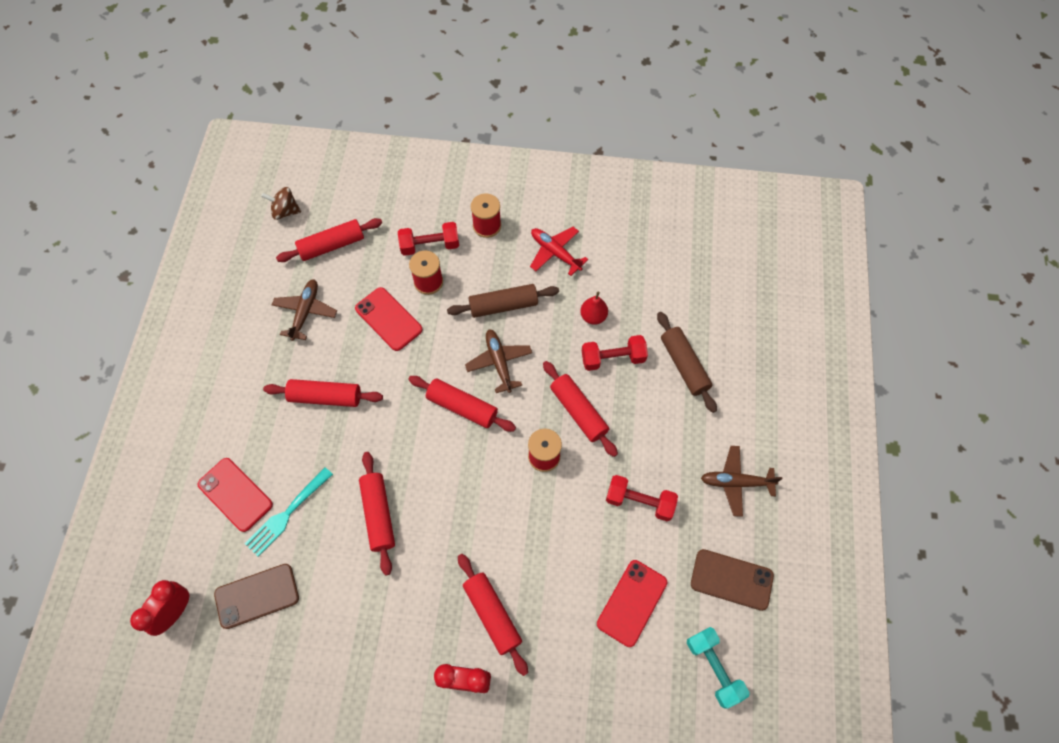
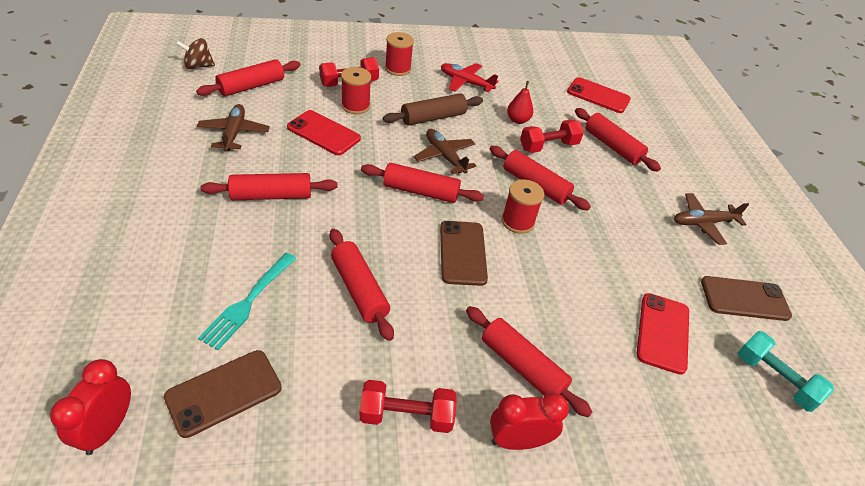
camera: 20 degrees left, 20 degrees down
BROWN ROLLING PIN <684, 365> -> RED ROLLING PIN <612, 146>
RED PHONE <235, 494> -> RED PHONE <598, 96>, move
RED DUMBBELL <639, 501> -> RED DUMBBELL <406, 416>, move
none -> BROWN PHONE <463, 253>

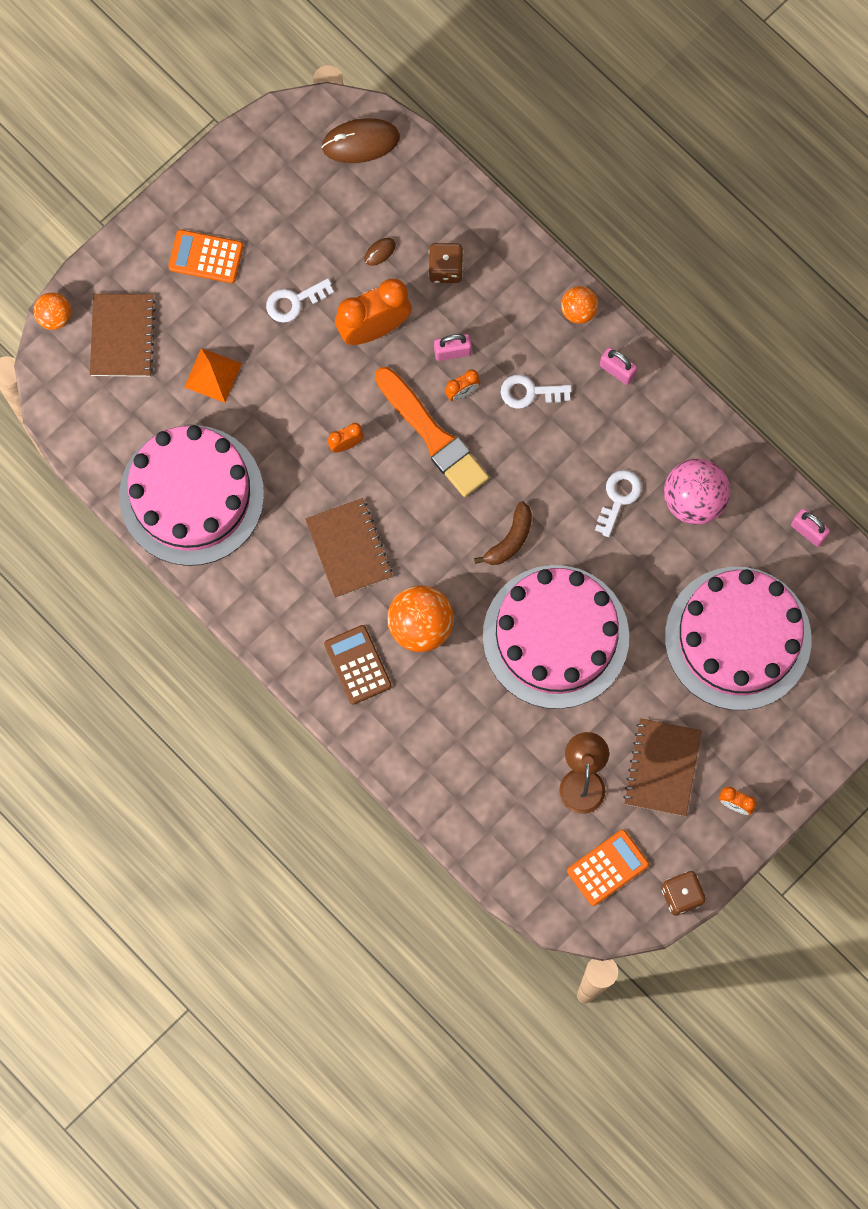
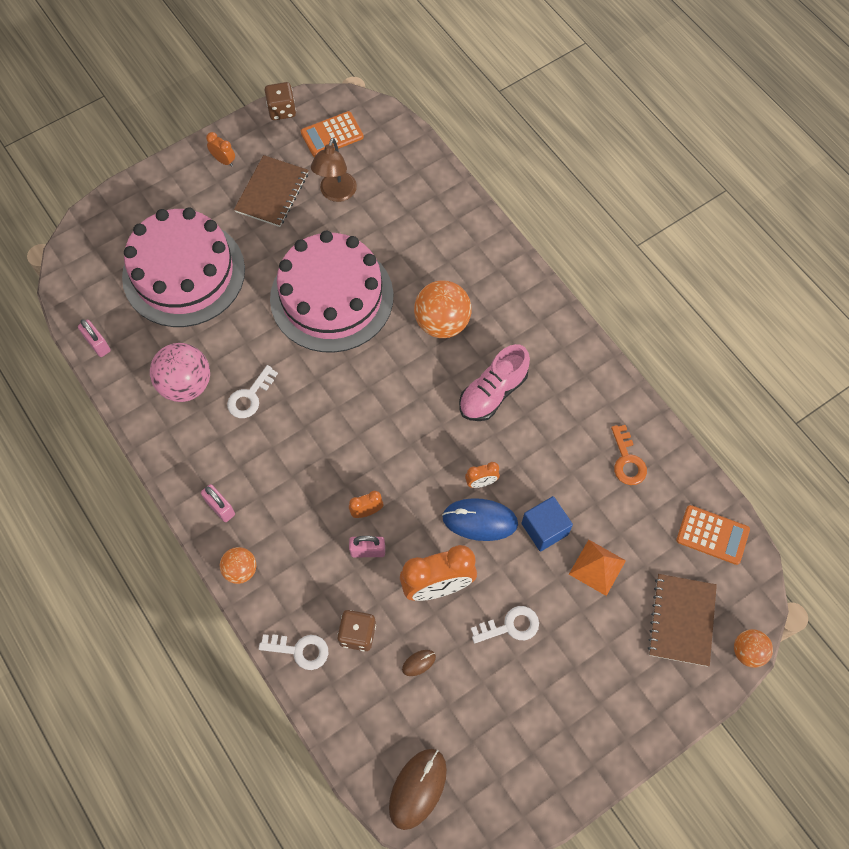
camera: 170 degrees left, 10 degrees down
BROWN MOUSE <360, 142> -> BROWN MOUSE <417, 788>, 60 degrees counterclockwise
ORANGE CALCULATOR <206, 257> -> ORANGE CALCULATOR <712, 535>, move
ORANGE BRUSH <432, 435> -> none
WHITE KEY <529, 392> -> WHITE KEY <300, 650>, move
PINK CAKE <191, 495> -> ORANGE KEY <627, 460>
BROWN NOTEBOOK <349, 549> -> PINK SHOE <493, 393>
BROWN BANANA <510, 539> -> none
BROWN CALCULATOR <357, 665> -> none
none -> BLUE CUBE <544, 529>
none -> BLUE MOUSE <480, 520>

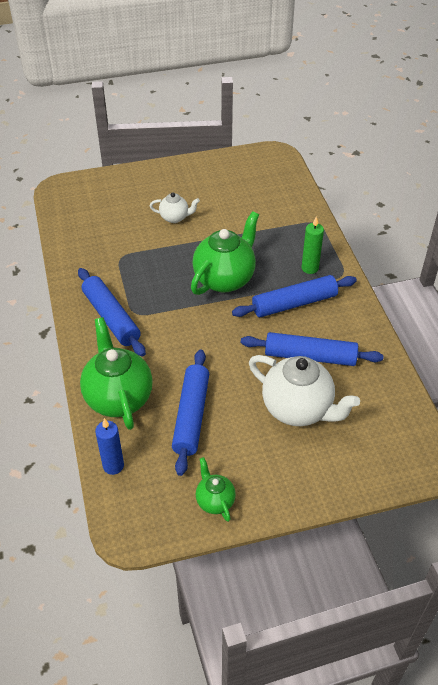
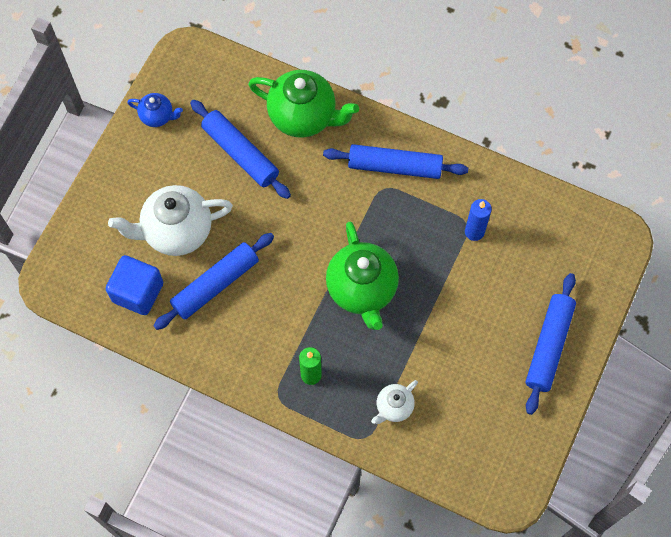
camera: 130 degrees right, 20 degrees up
WHITE TEAPOT <175, 217> -> WHITE TEAPOT <394, 407>, move
BLUE ROLLING PIN <294, 303> -> BLUE ROLLING PIN <548, 346>, move
BLUE CANDLE <113, 466> -> BLUE CANDLE <474, 232>, move
GREEN TEAPOT <215, 501> -> BLUE TEAPOT <157, 116>
none -> BLUE CUBE <138, 292>

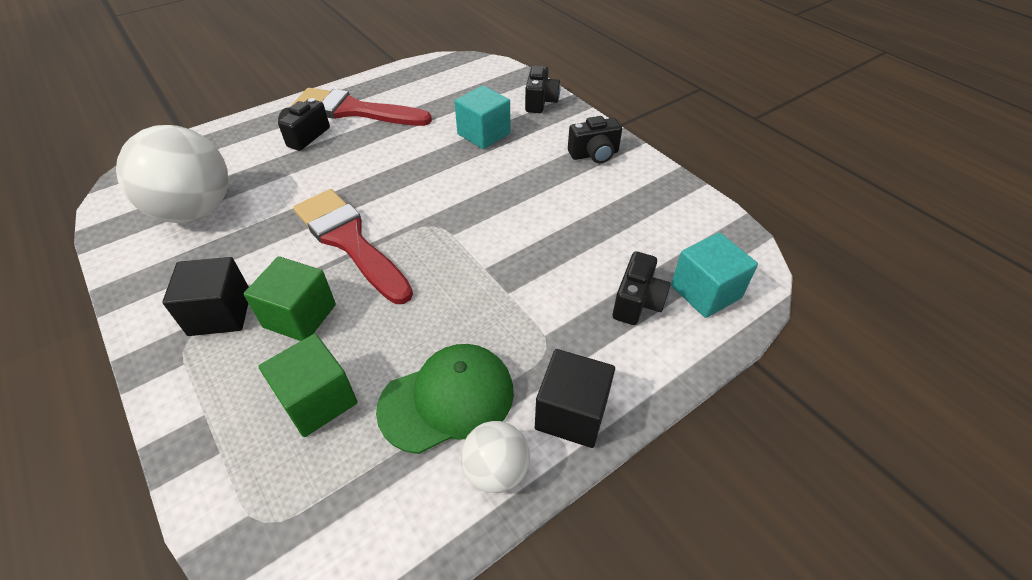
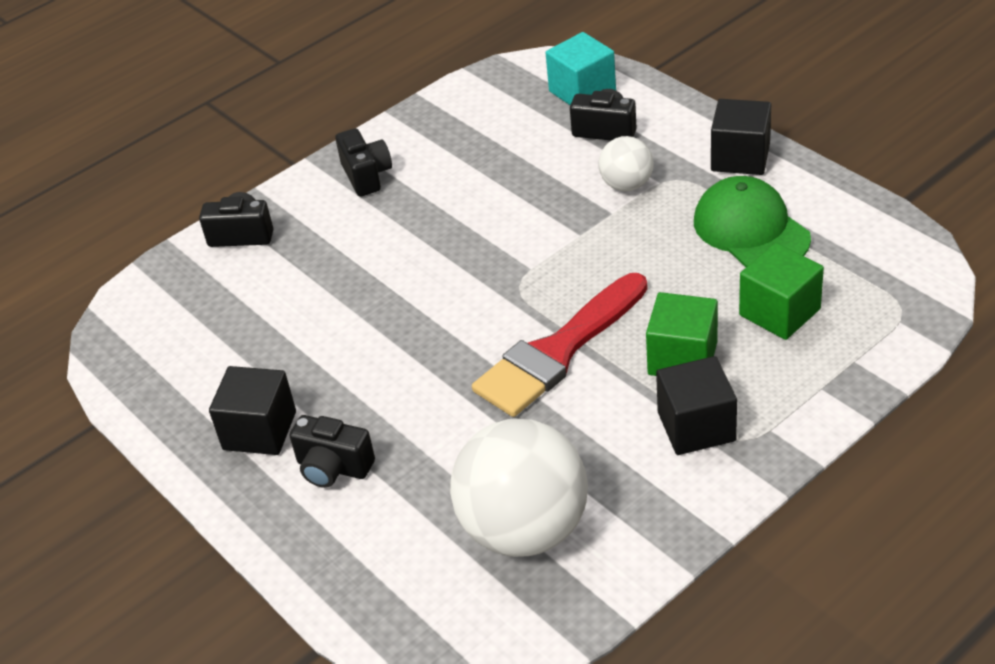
camera: 90 degrees left, 5 degrees down
TURQUOISE CUBE <483, 134> -> none
RED BRUSH <354, 110> -> BLACK CUBE <259, 430>
WHITE BALL <496, 470> -> WHITE BALL <626, 185>, move

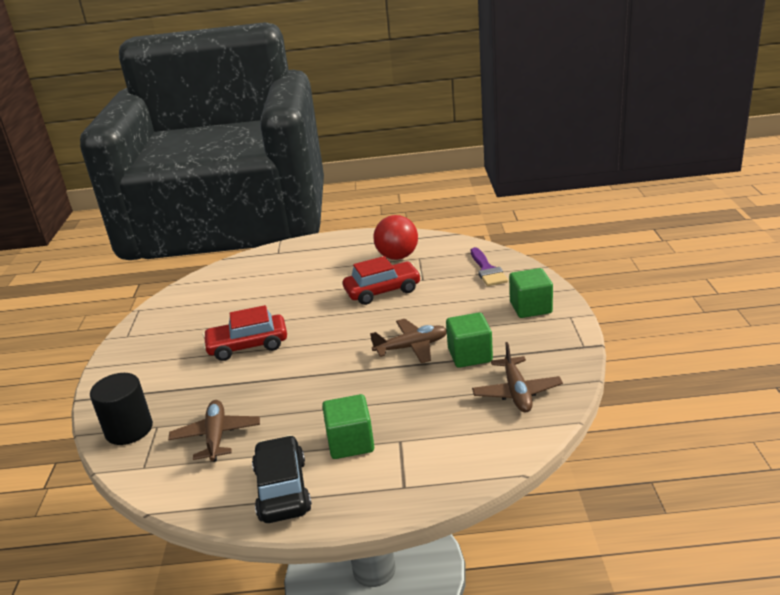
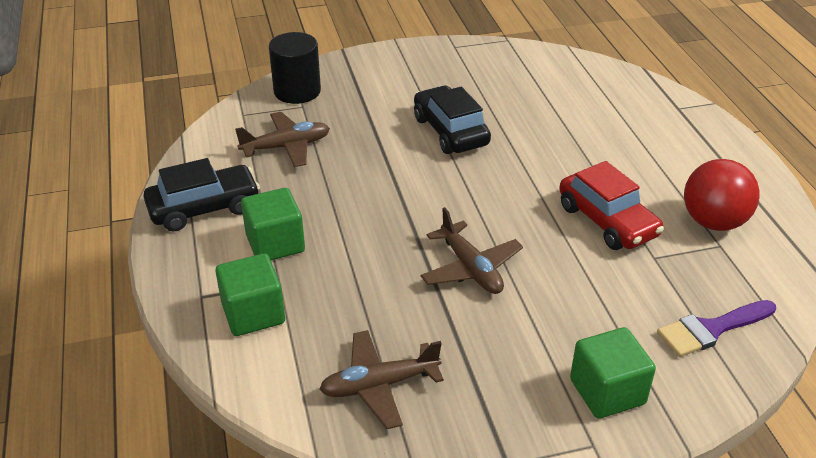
camera: 75 degrees right, 10 degrees up
RED CAR <248, 346> -> BLACK CAR <450, 131>
GREEN CUBE <470, 355> -> GREEN CUBE <253, 313>, move

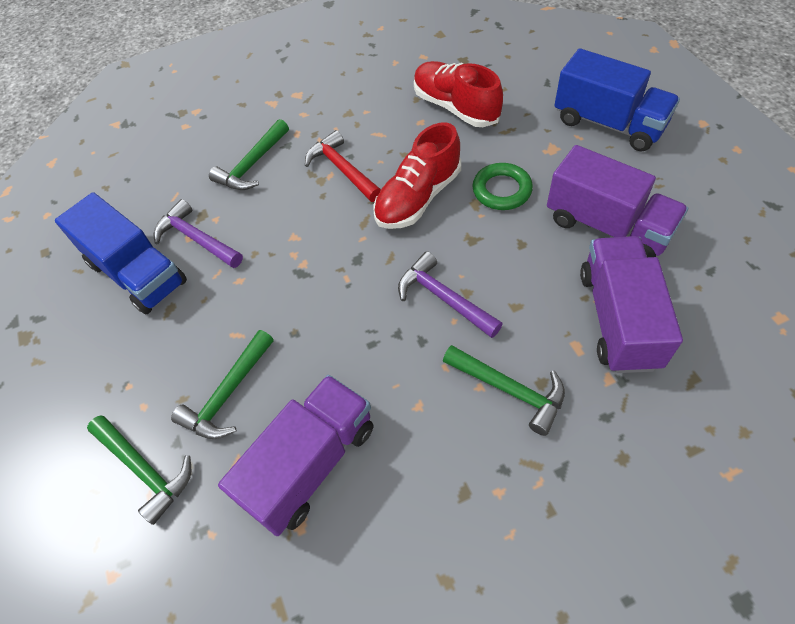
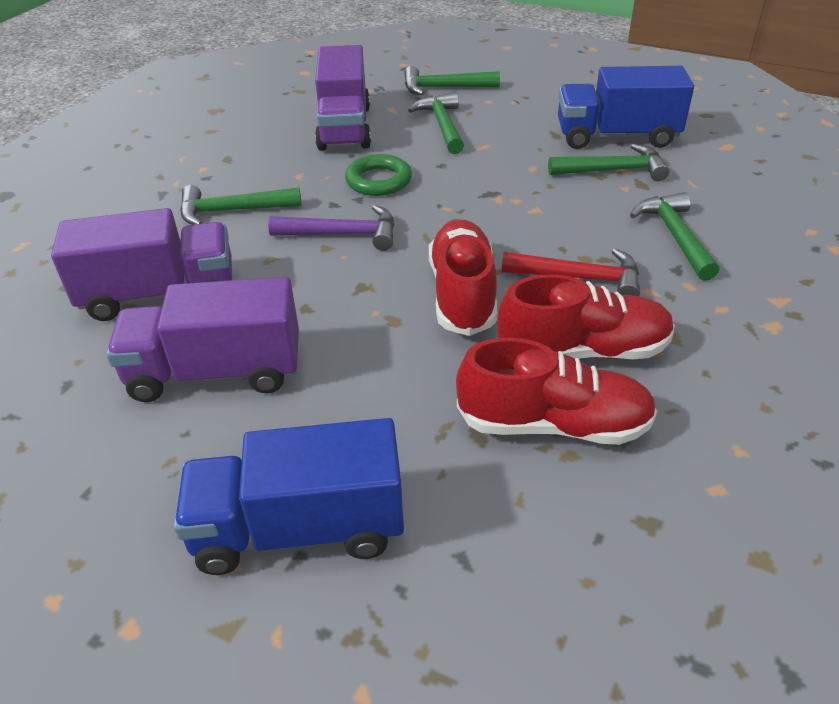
camera: 135 degrees right, 15 degrees down
GREEN RING <501, 190> -> GREEN RING <378, 181>, move
PURPLE HAMMER <196, 239> -> GREEN HAMMER <613, 170>
PURPLE TRUCK <618, 319> -> PURPLE TRUCK <159, 294>, 60 degrees counterclockwise
none -> RED SHOE <583, 351>

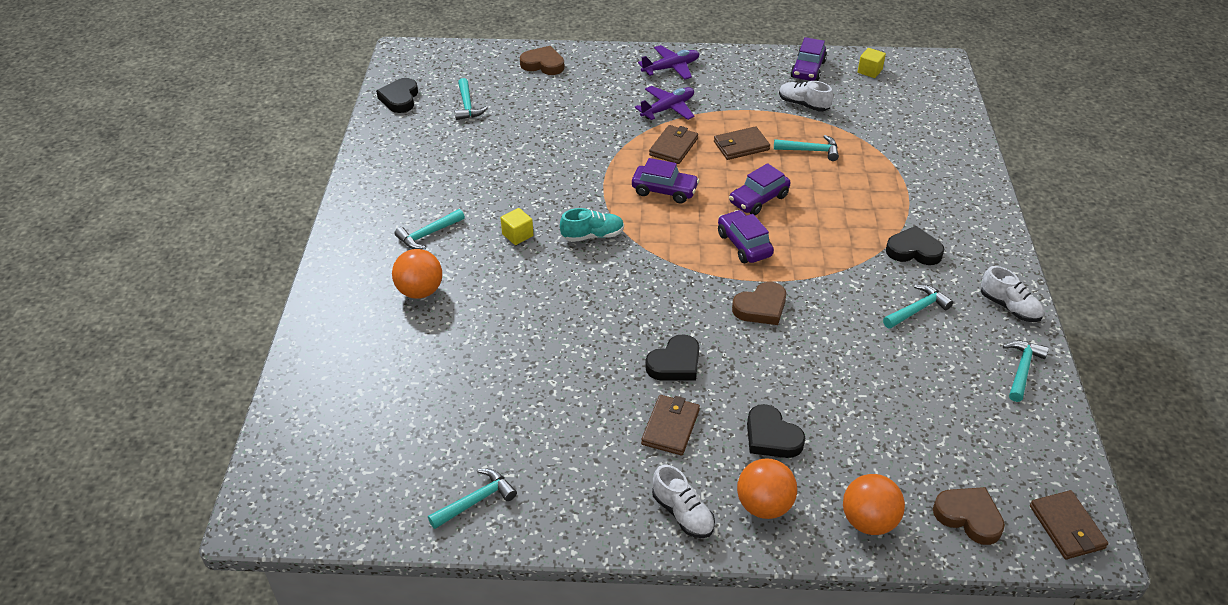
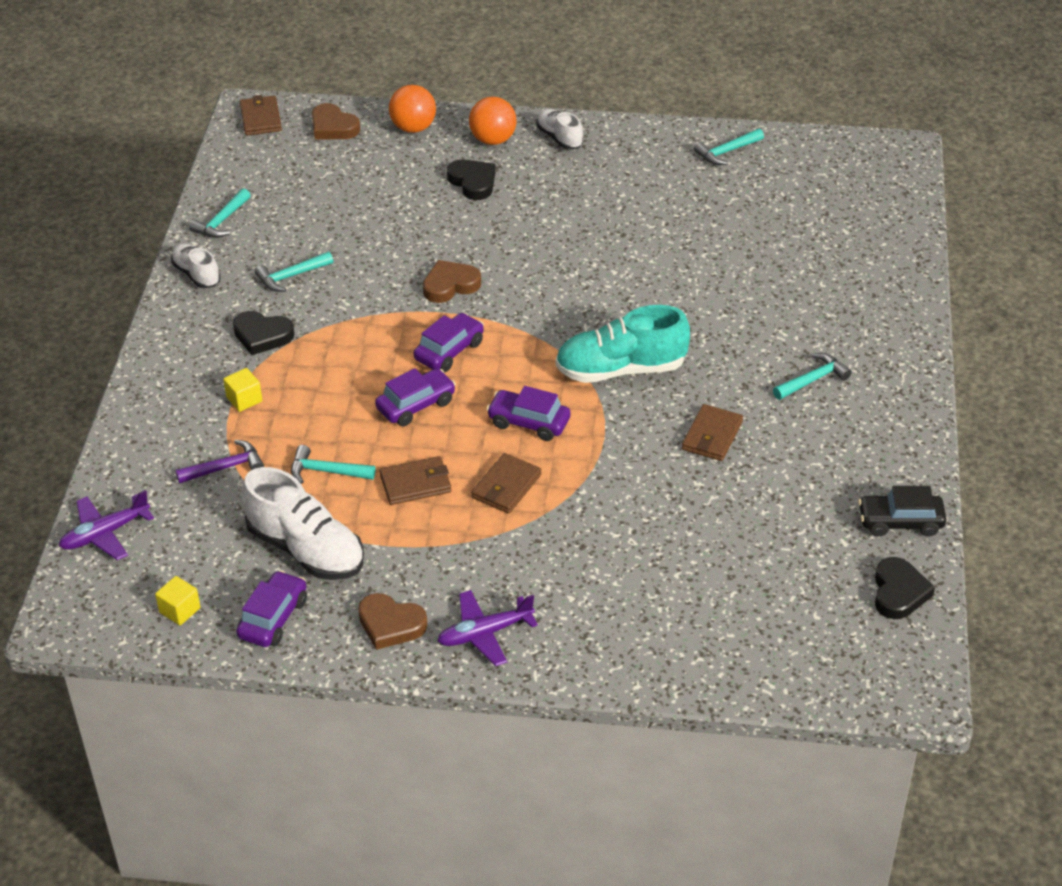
camera: 175 degrees left, 0 degrees up
BROWN HEART <543, 64> -> BROWN HEART <390, 624>, move
TURQUOISE HAMMER <467, 106> -> none
WHITE SHOE <803, 104> -> WHITE SHOE <306, 549>, x1.79
PURPLE PLANE <668, 108> -> PURPLE PLANE <105, 534>, move
YELLOW CUBE <517, 235> -> YELLOW CUBE <244, 399>, move
TURQUOISE SHOE <592, 235> -> TURQUOISE SHOE <621, 369>, x1.79
PURPLE CAR <744, 244> -> PURPLE CAR <449, 351>, 120 degrees counterclockwise
ORANGE BALL <420, 291> -> none
BLACK HEART <675, 363> -> none
BROWN WALLET <670, 427> -> BROWN WALLET <712, 436>, move
none -> PURPLE HAMMER <226, 467>
none -> BLACK CAR <900, 522>

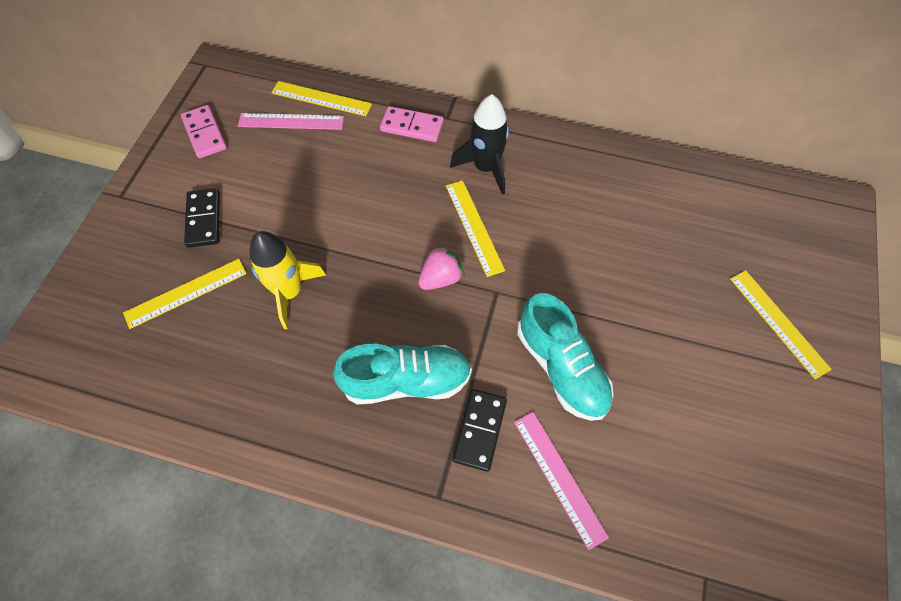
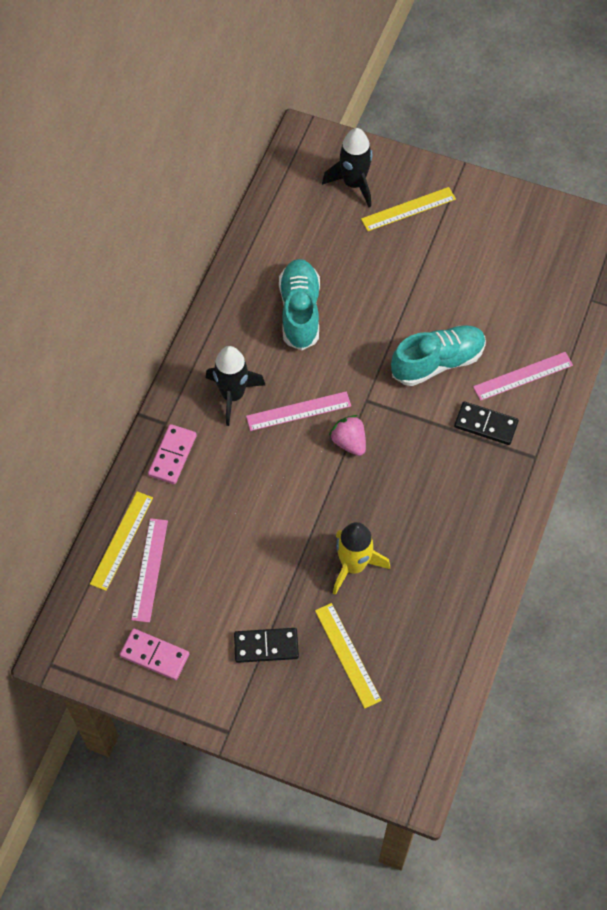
camera: 85 degrees left, 0 degrees up
PINK DOMINO <204, 133> -> PINK DOMINO <154, 655>, 45 degrees clockwise
YELLOW RULER <474, 227> -> PINK RULER <298, 411>
TURQUOISE SHOE <406, 381> -> TURQUOISE SHOE <300, 311>, move
none -> BLACK ROCKET <353, 184>

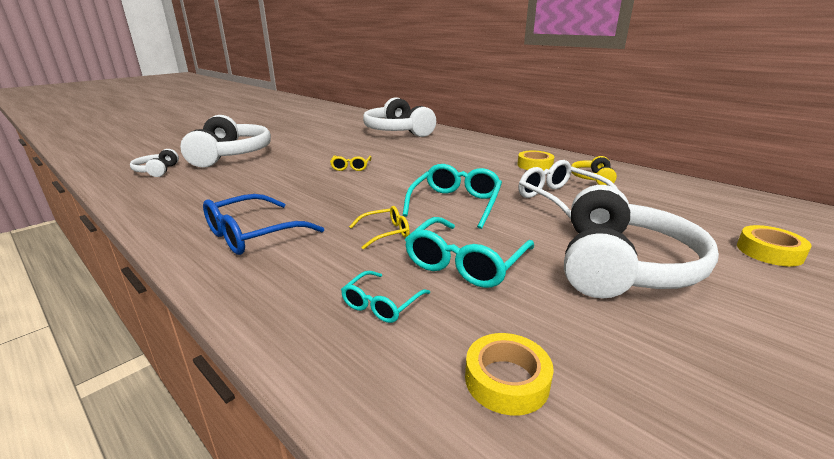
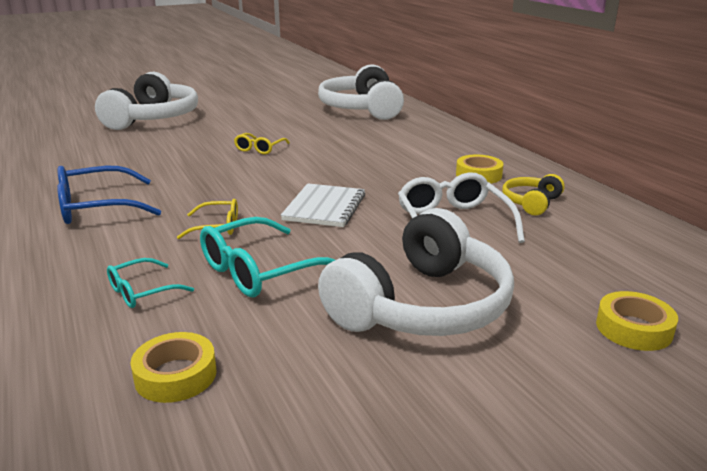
camera: 20 degrees right, 0 degrees up
WHITE HEADPHONES <157, 171> -> none
TURQUOISE GLASSES <455, 203> -> WHITE NOTEBOOK <324, 207>

